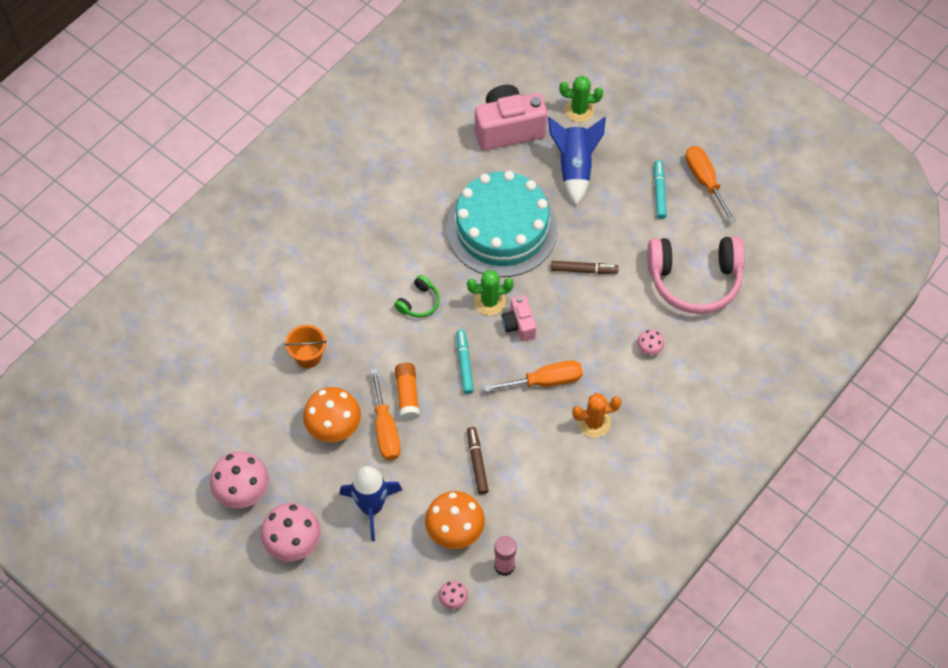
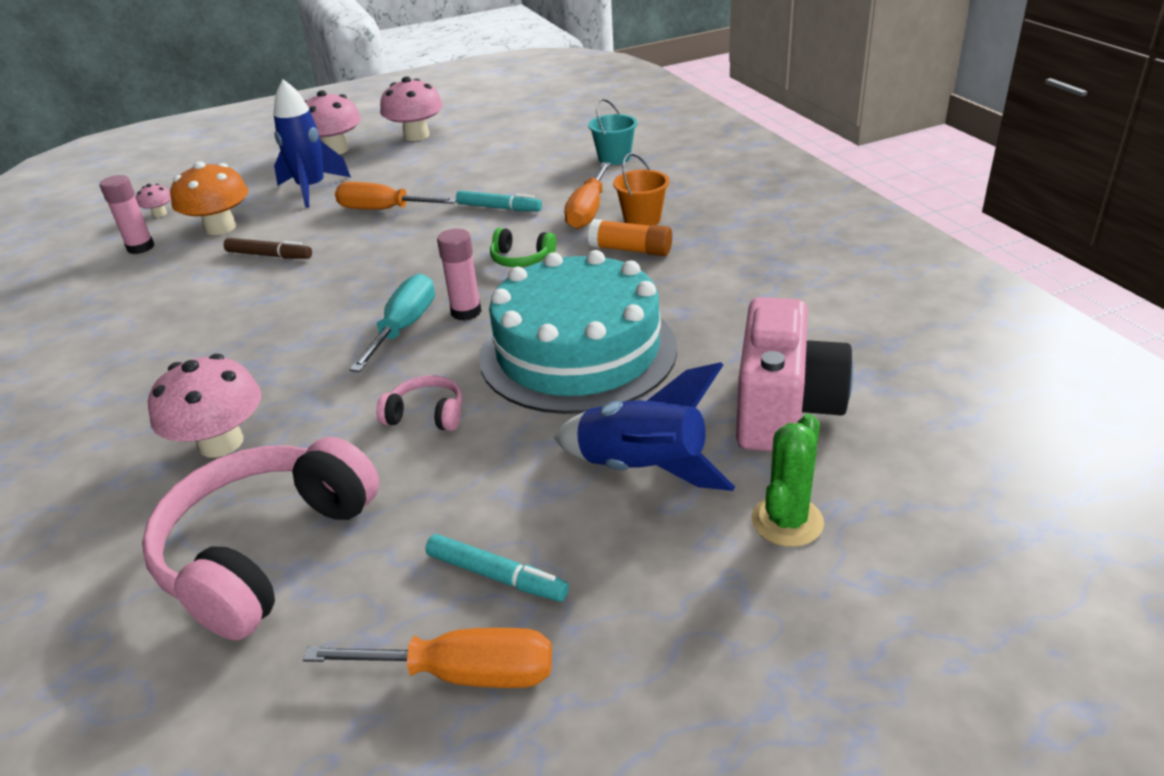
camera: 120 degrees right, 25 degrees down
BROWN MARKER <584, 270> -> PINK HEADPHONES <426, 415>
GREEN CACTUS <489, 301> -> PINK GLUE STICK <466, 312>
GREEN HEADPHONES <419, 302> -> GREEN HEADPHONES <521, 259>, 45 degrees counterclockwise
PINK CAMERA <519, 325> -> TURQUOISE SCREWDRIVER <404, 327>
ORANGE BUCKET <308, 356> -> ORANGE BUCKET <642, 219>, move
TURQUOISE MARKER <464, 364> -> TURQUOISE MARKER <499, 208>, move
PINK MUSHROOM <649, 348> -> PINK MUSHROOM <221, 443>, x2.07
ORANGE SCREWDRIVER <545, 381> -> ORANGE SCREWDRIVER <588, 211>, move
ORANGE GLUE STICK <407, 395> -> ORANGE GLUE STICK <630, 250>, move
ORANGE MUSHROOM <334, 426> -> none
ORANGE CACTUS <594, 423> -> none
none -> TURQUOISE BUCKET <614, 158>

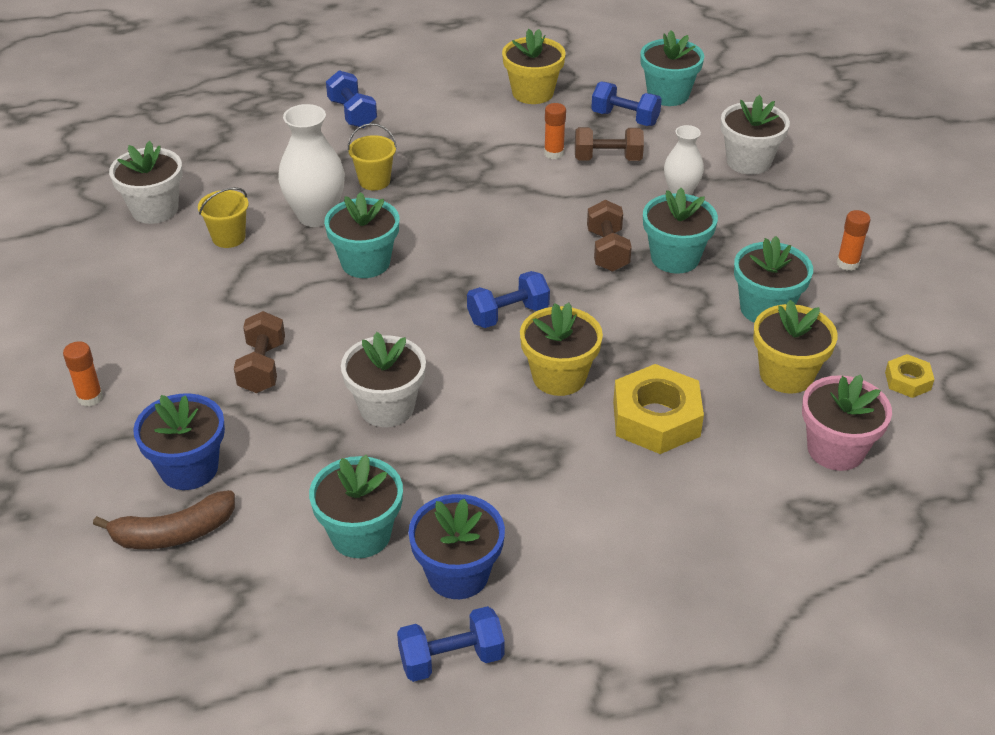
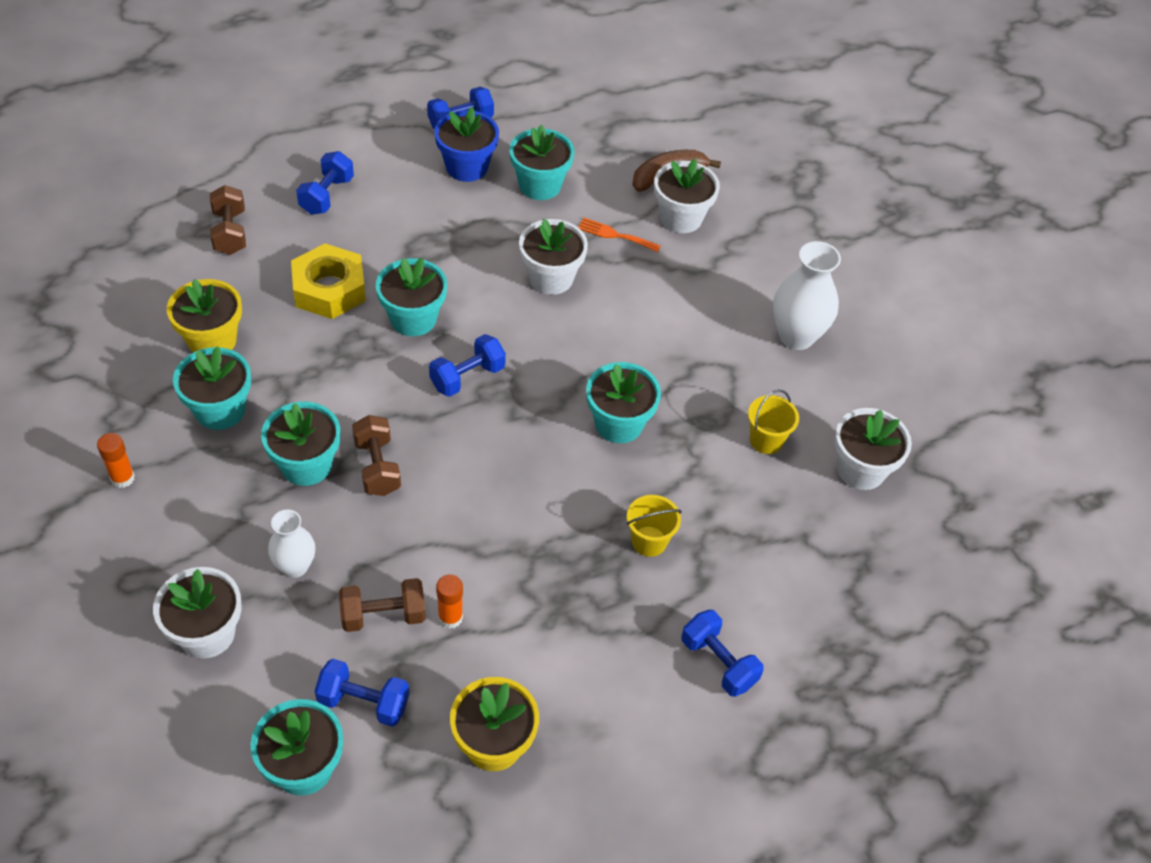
camera: 165 degrees right, 10 degrees up
WHITE VASE <316, 216> -> WHITE VASE <796, 336>, move
YELLOW FLOWER POT <559, 377> -> TURQUOISE FLOWER POT <413, 318>
BROWN DUMBBELL <262, 367> -> BROWN DUMBBELL <230, 232>, move
ORANGE GLUE STICK <90, 397> -> none
YELLOW NUT <907, 381> -> none
PINK FLOWER POT <835, 449> -> none
BLUE FLOWER POT <189, 468> -> WHITE FLOWER POT <681, 218>
none -> BLUE DUMBBELL <327, 195>
none -> ORANGE FORK <615, 235>

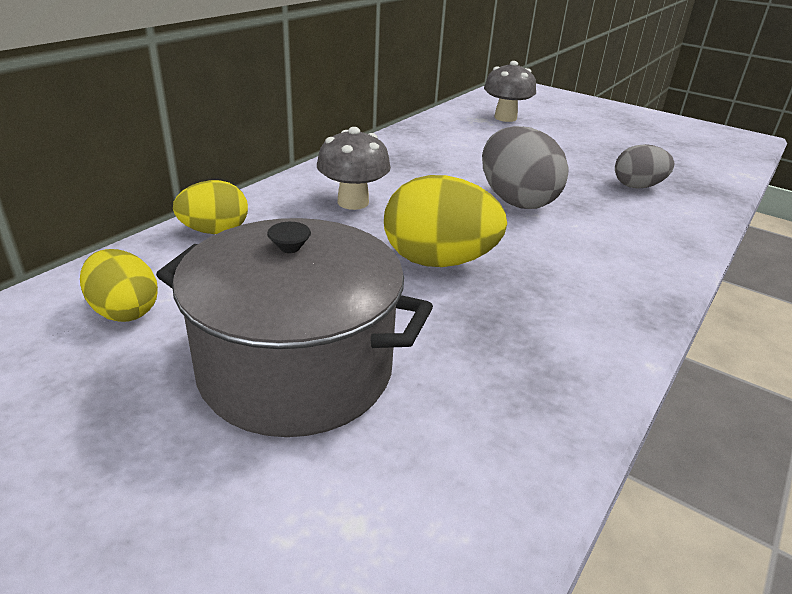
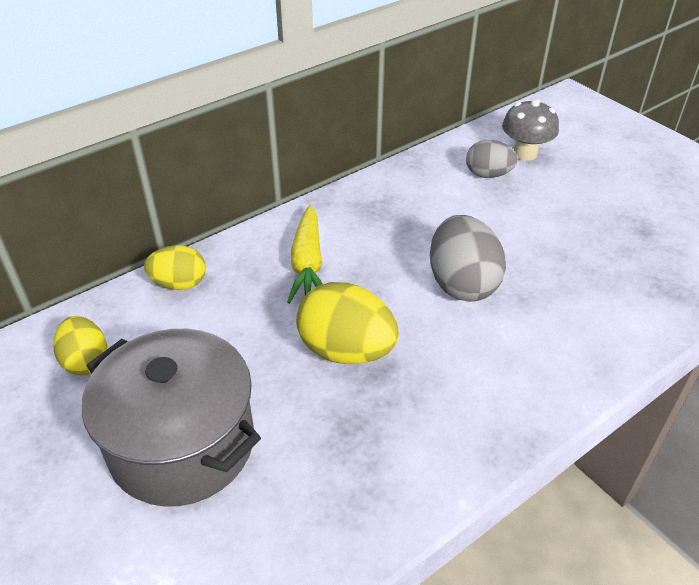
camera: 20 degrees right, 10 degrees up
GREY MUSHROOM <353, 202> -> YELLOW CARROT <307, 264>
GREY EGG <637, 186> -> GREY EGG <488, 175>, move

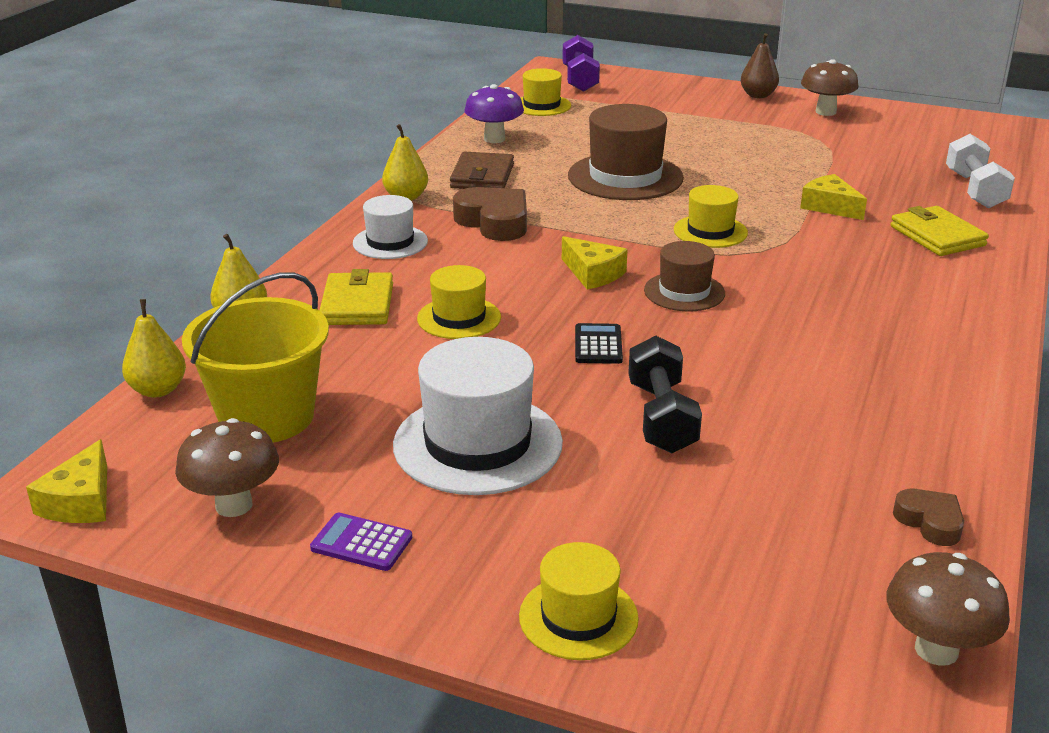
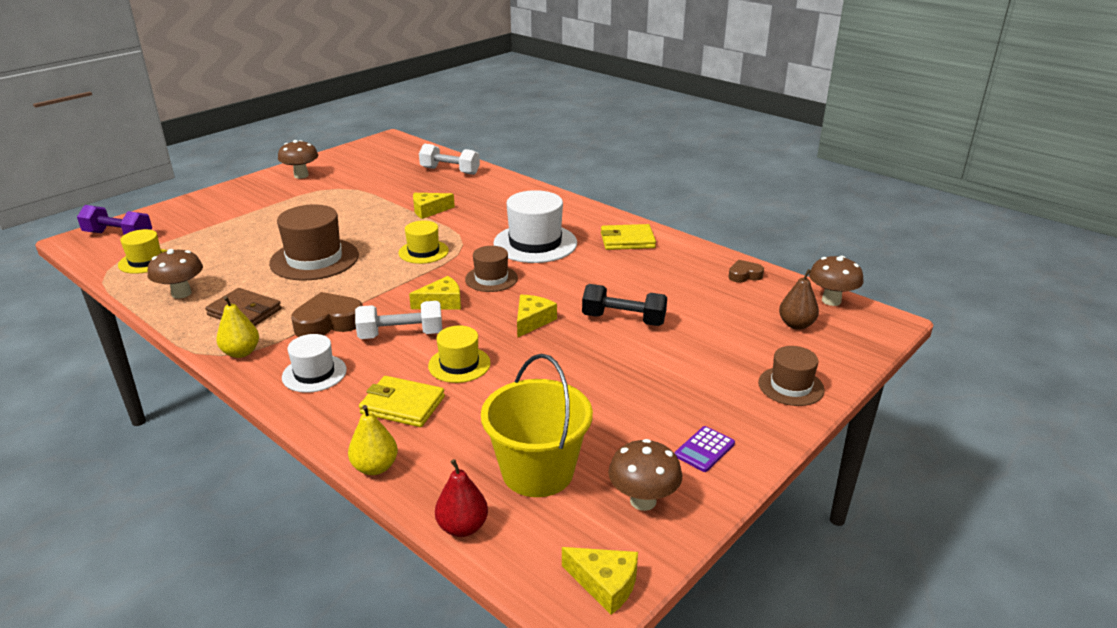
camera: 70 degrees left, 0 degrees up
BROWN PEAR <758, 95> -> BROWN PEAR <796, 325>, move
PURPLE MUSHROOM <494, 139> -> BROWN MUSHROOM <181, 293>
YELLOW WALLET <937, 236> -> YELLOW WALLET <627, 240>, move
YELLOW PEAR <158, 390> -> RED PEAR <462, 527>
BLACK CALCULATOR <598, 345> -> YELLOW CHEESE <532, 321>
WHITE HAT <478, 444> -> WHITE HAT <535, 243>, move
YELLOW HAT <578, 617> -> BROWN HAT <791, 386>
none -> WHITE DUMBBELL <401, 335>

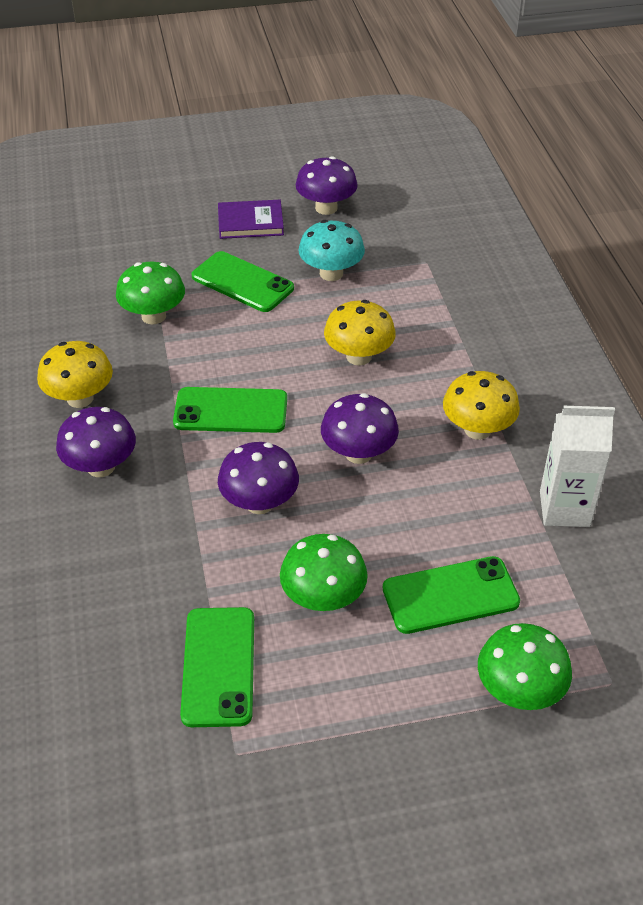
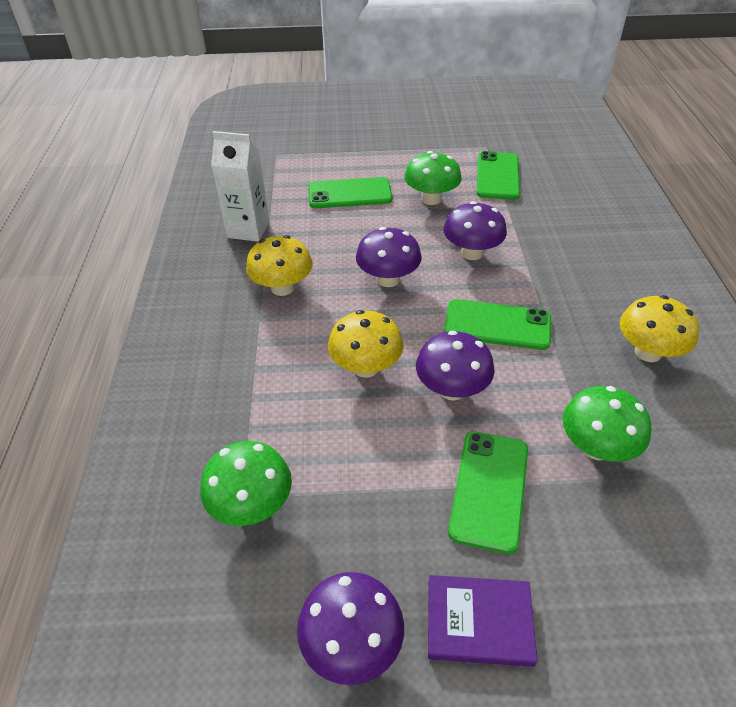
camera: 170 degrees left, 0 degrees up
TURQUOISE MUSHROOM <331, 273> -> none
GREEN PHONE <242, 282> -> GREEN PHONE <489, 489>, 60 degrees clockwise
PURPLE MUSHROOM <101, 466> -> PURPLE MUSHROOM <452, 389>, move
GREEN MUSHROOM <519, 691> -> GREEN MUSHROOM <252, 505>, move

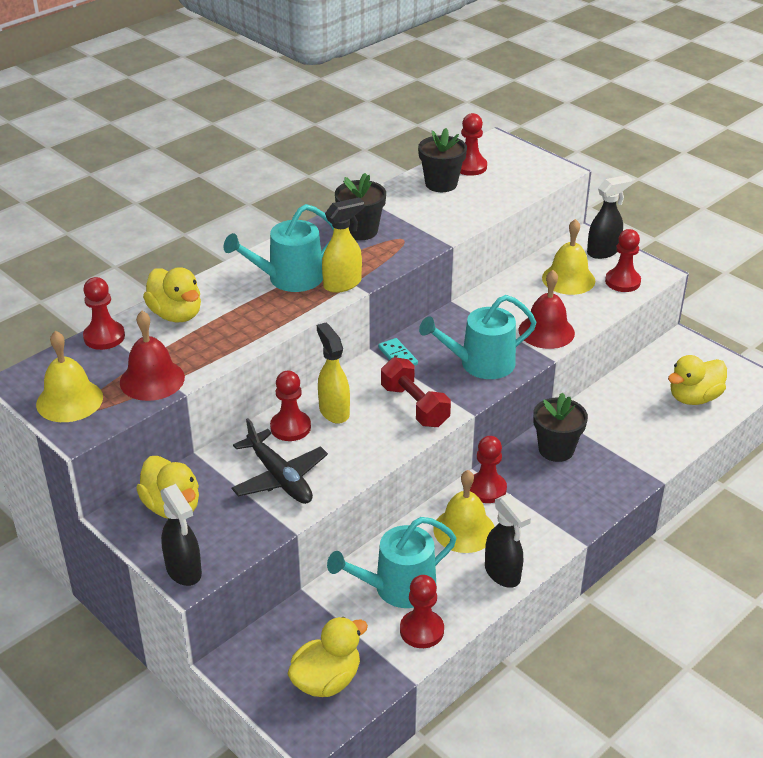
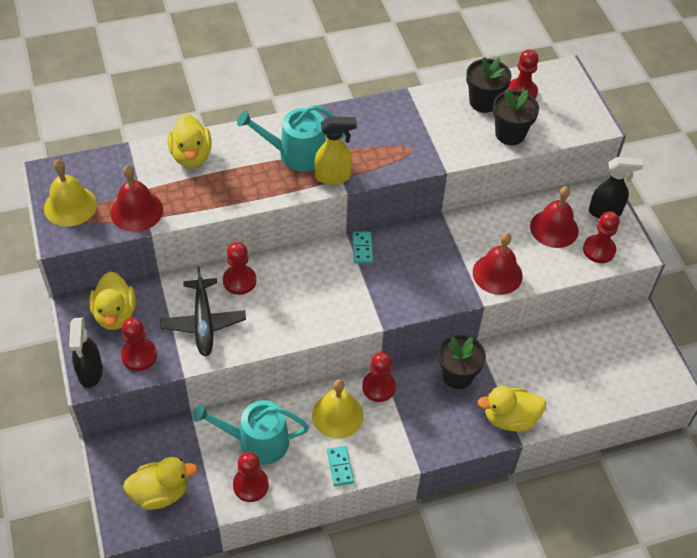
camera: 25 degrees right, 15 degrees up
BLACK FLOWER POT <360, 231> -> BLACK FLOWER POT <510, 134>, move
YELLOW BELL <568, 279> -> RED BELL <554, 228>
RED PAWN <104, 337> -> RED PAWN <139, 355>, move
TURQUOISE WATERING CAN <481, 364> -> none
YELLOW SPRAY BOTTLE <334, 411> -> none
YELLOW DUCK <694, 398> -> YELLOW DUCK <510, 418>, move
RED DUMBBELL <414, 406> -> none
BLACK SPRAY BOTTLE <502, 574> -> TURQUOISE DOMINO <340, 467>

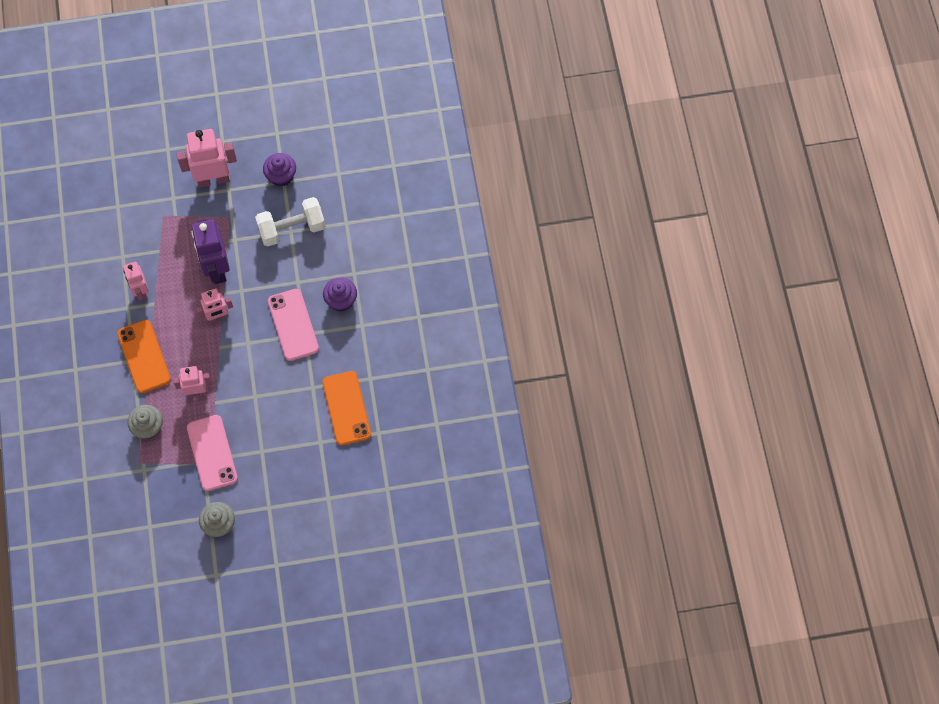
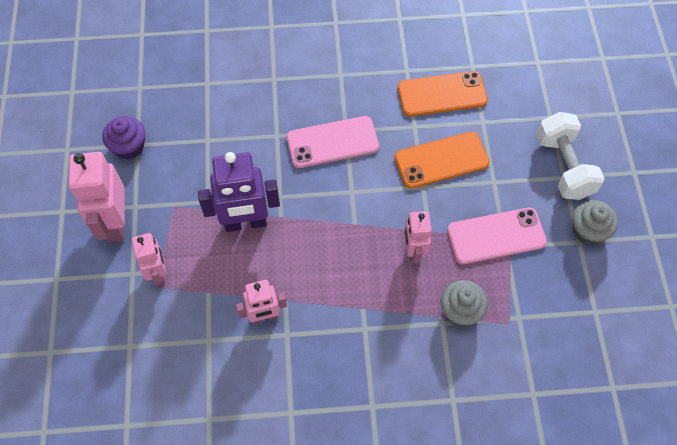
camera: 85 degrees left, 5 degrees down
WHITE DUMBBELL <292, 229> -> WHITE DUMBBELL <563, 166>, move
PURPLE CUPCAKE <341, 300> -> none
PINK ROBOT <218, 317> -> PINK ROBOT <158, 273>, move
ORANGE PHONE <144, 356> -> ORANGE PHONE <441, 160>, move

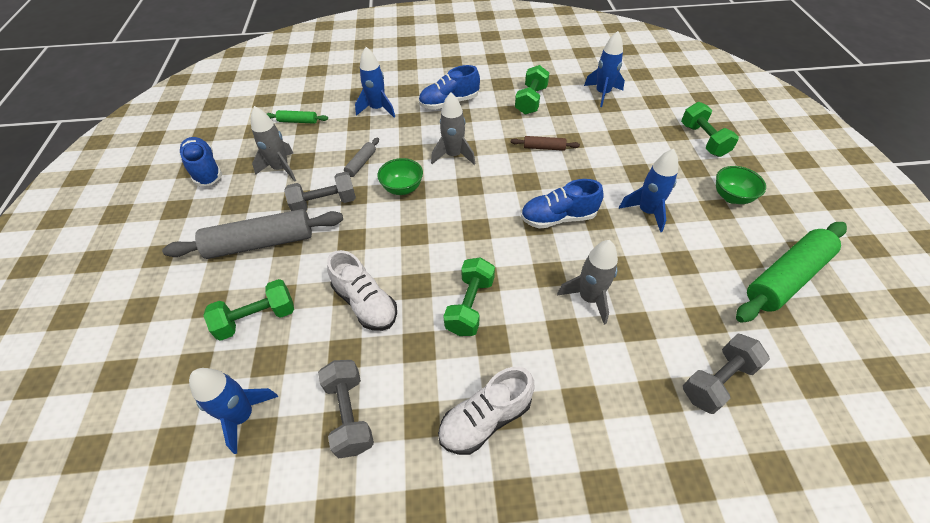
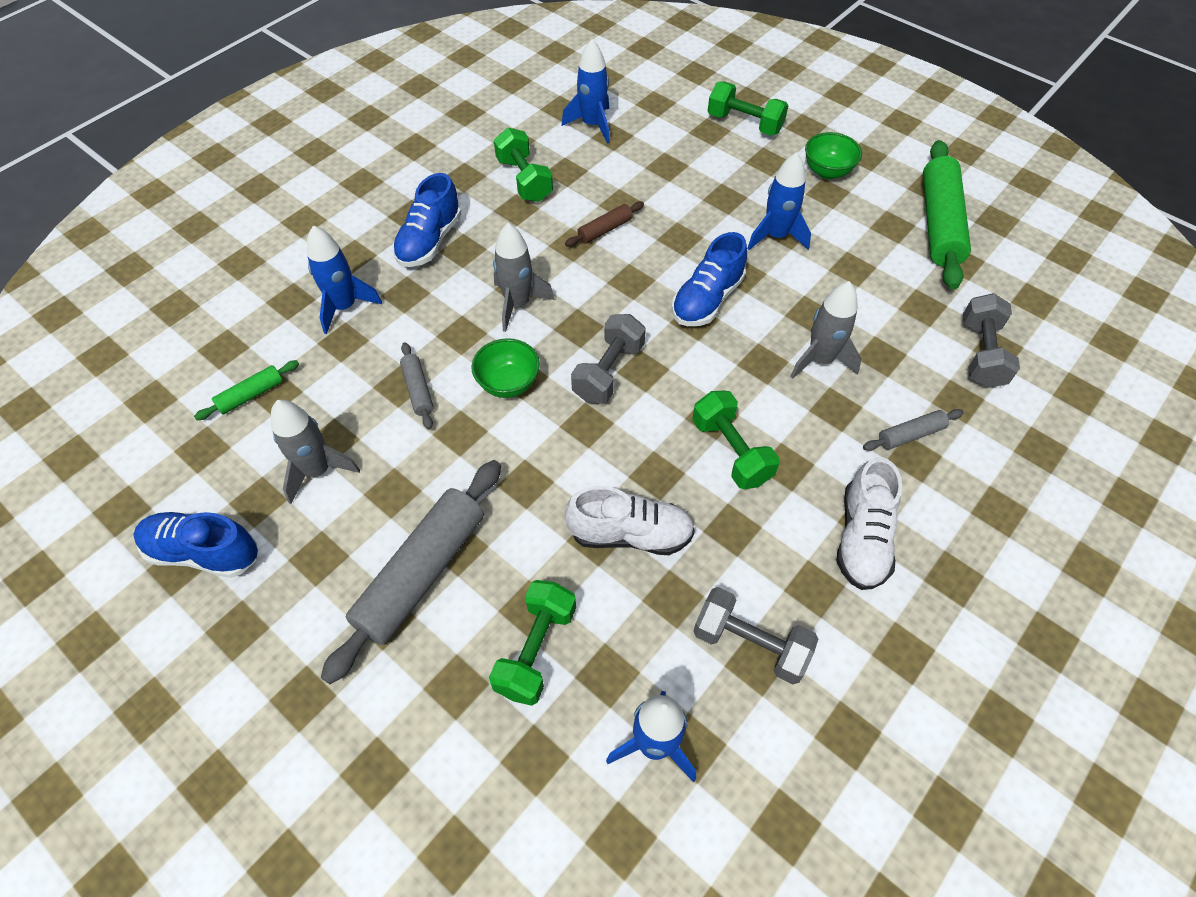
camera: 45 degrees left, 5 degrees up
GREY DUMBBELL <324, 204> -> GREY DUMBBELL <608, 372>, move
none -> GREY ROLLING PIN <910, 435>

